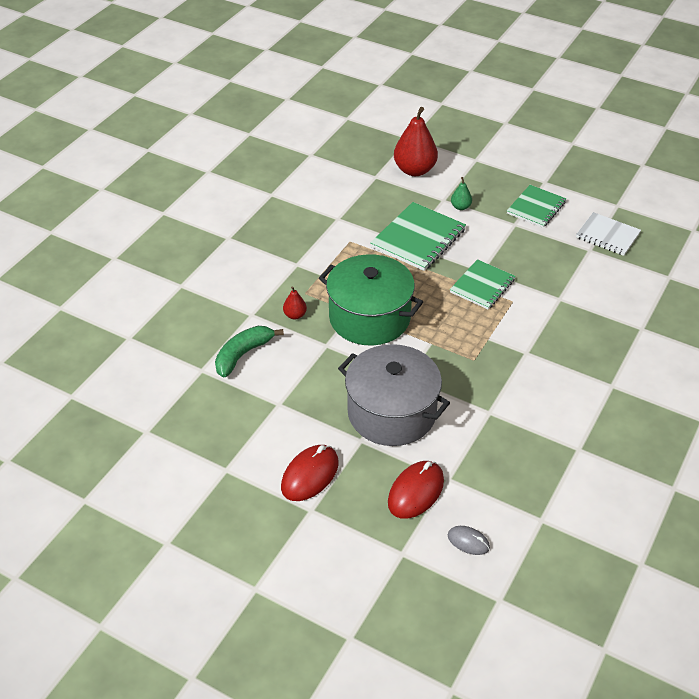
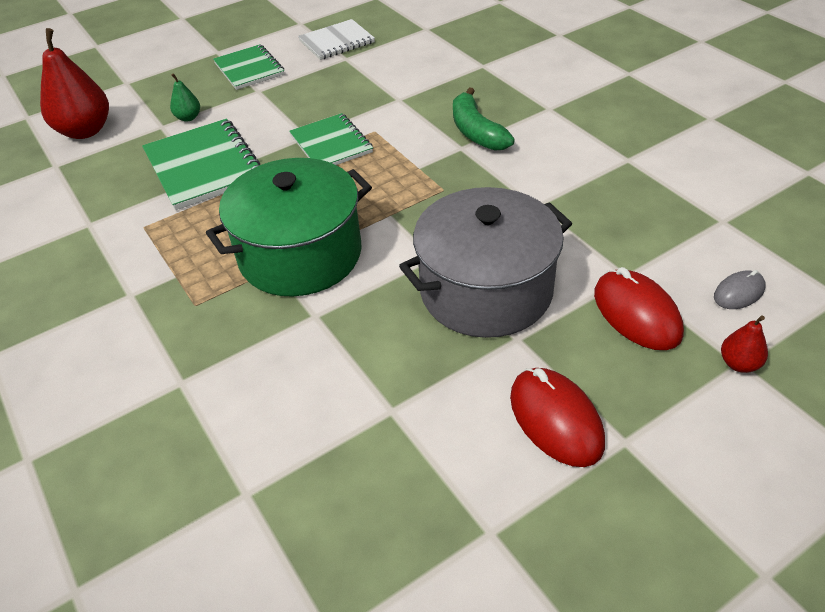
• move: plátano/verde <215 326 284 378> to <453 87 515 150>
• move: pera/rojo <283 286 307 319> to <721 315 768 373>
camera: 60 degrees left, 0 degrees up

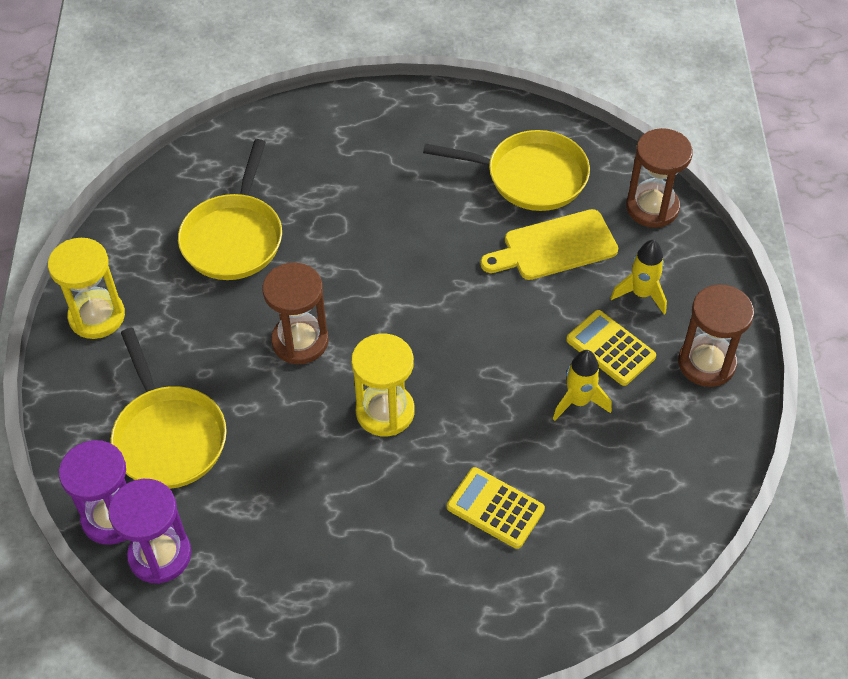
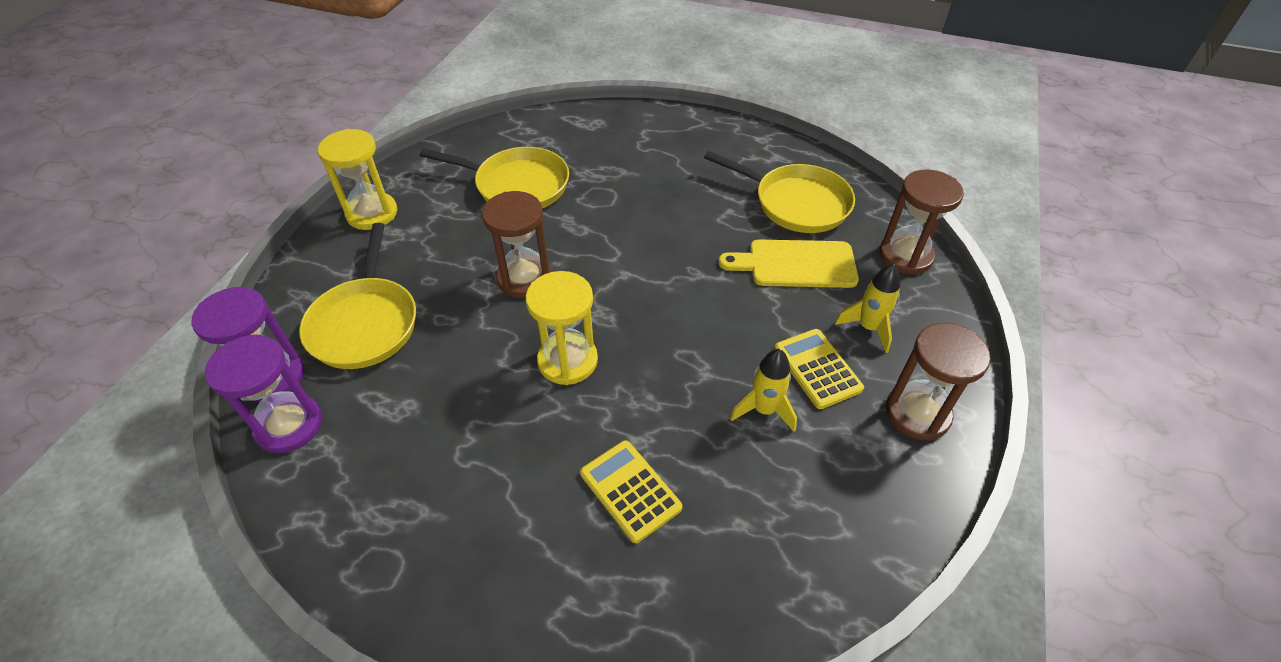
• rotate: sartén/amarillo <178 139 282 280> = <419 147 569 208> 105 degrees counterclockwise
camera: 20 degrees right, 5 degrees down

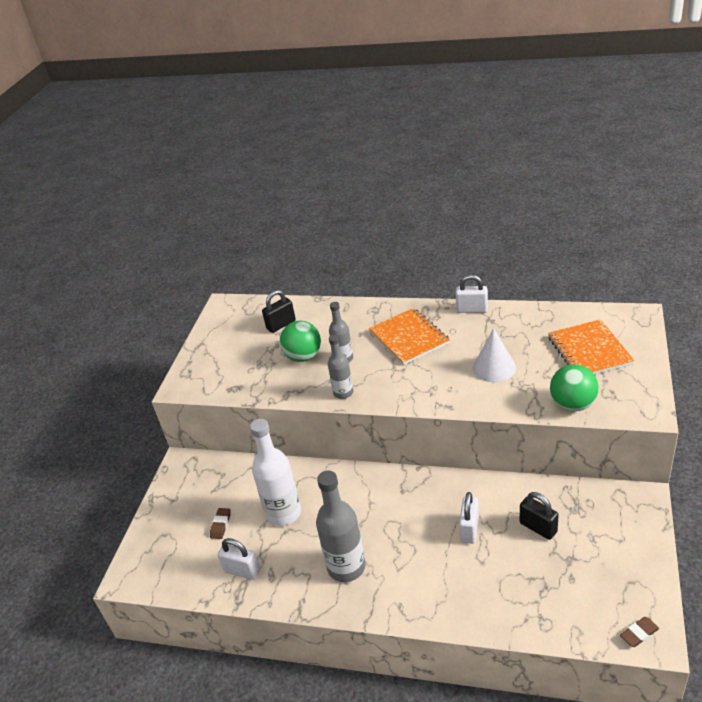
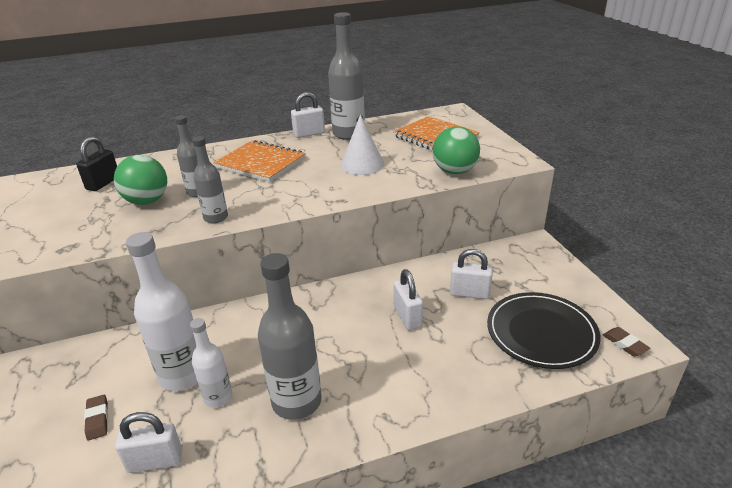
• recolor: candado/negro <520 492 559 540> to candado/blanco <450 249 493 299>
• rotate: goma de borrar/marrón <620 617 659 647> = <603 327 650 356> 60 degrees counterclockwise
• insert: botella/blanco <190 318 232 408>
• insert: botella/gris <328 12 365 140>
• insert: plato/negro <487 292 601 369>
camera: 35 degrees left, 5 degrees down

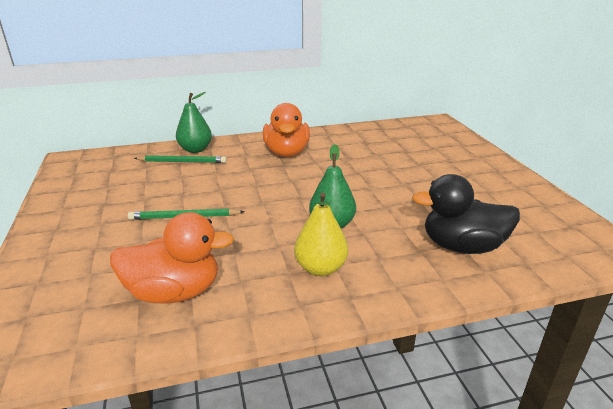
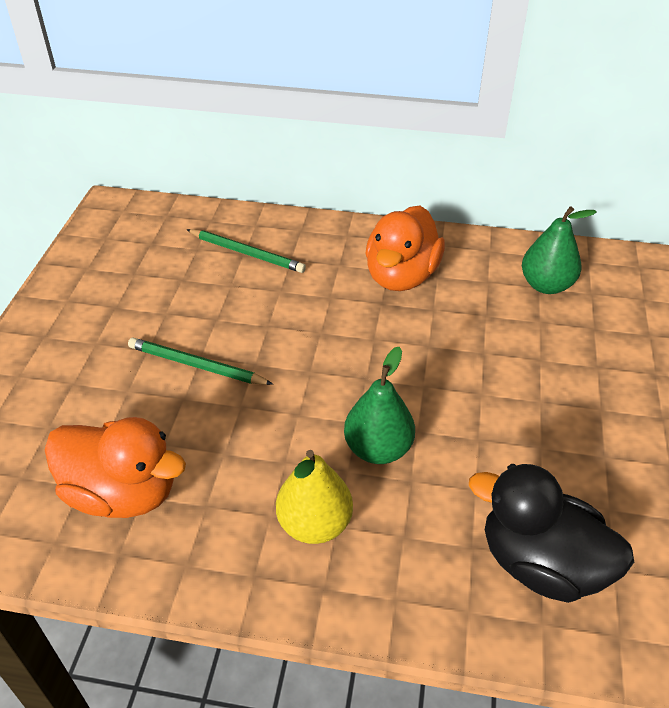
• move: pera/verde <176 92 212 153> to <522 206 597 294>
camera: 25 degrees right, 15 degrees up

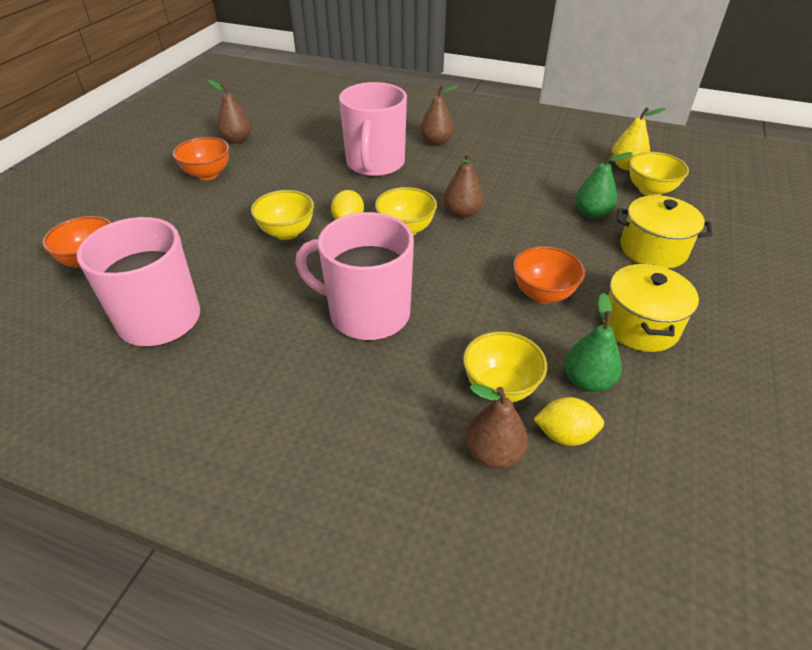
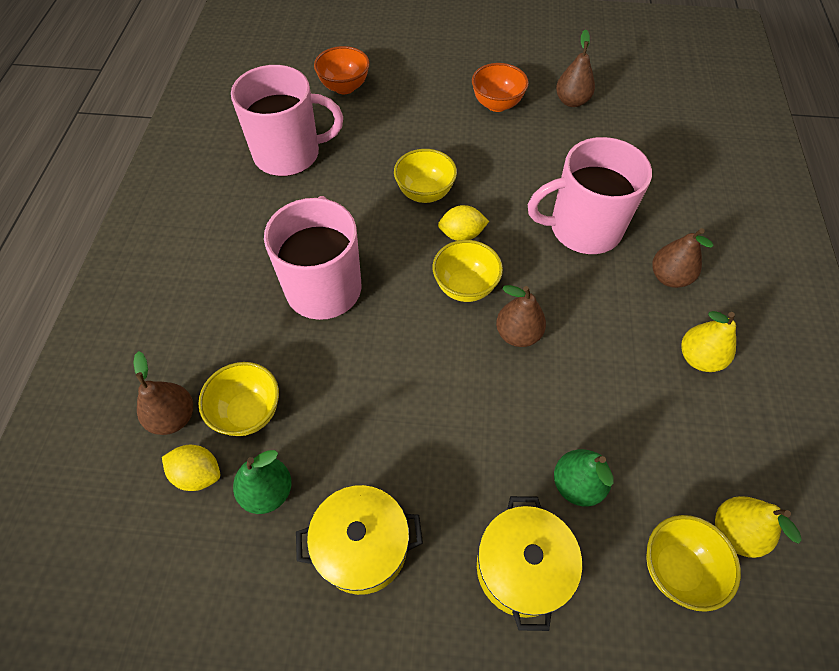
• delete: cuenco/naranja <513 246 585 303>
• rotate: limón/amarillo <533 397 604 446> = <162 445 220 491> 60 degrees counterclockwise
• insert: pera/amarillo <681 311 736 372>
camera: 75 degrees right, 15 degrees up

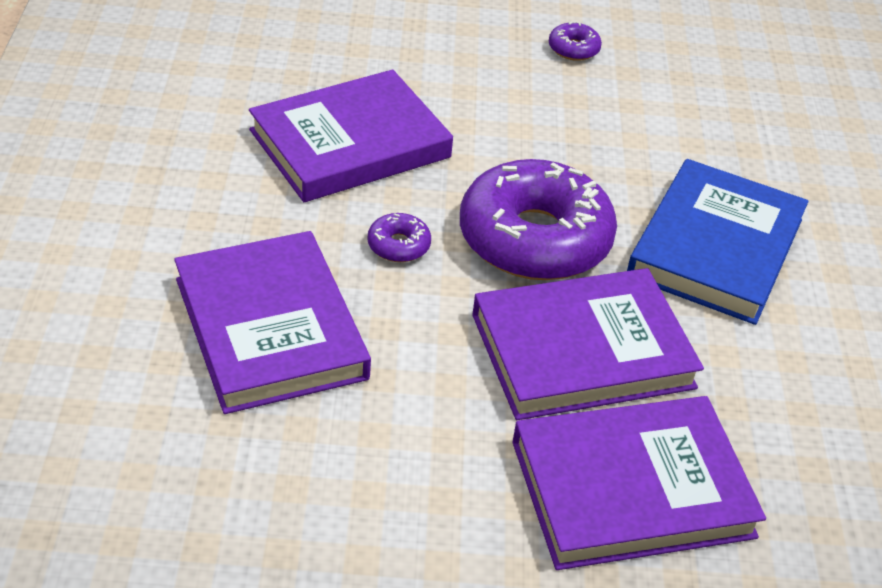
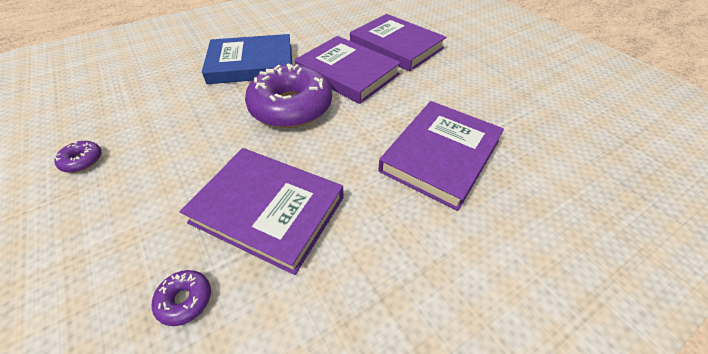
• move: rosquilla/morado <367 213 431 262> to <152 270 211 326>
camera: 120 degrees left, 5 degrees up

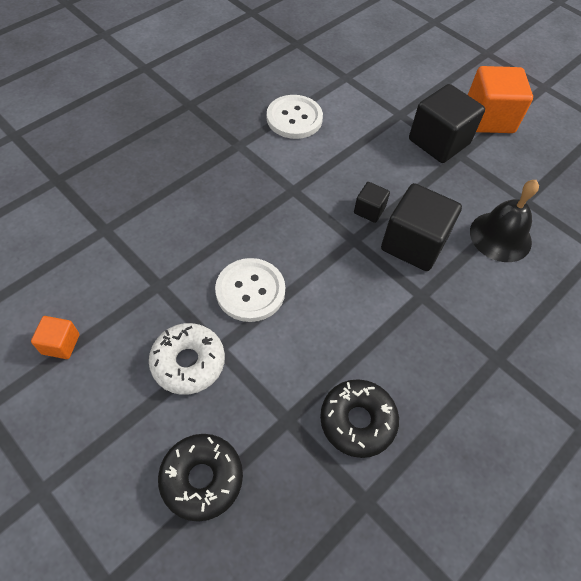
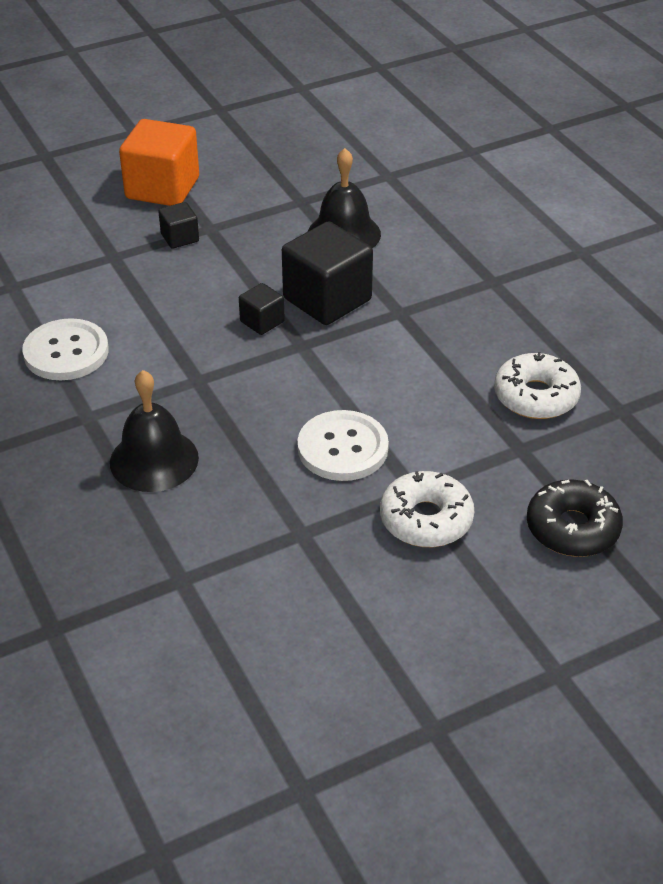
• delete: cubo/naranja <31 316 80 359>
• recolor: rosquilla/negro <320 379 399 458> to rosquilla/blanco <494 352 581 419>
• resize: cubo/negro <409 84 485 163> = <158 202 199 249> x0.49
• insert: campana/negro <110 370 199 492>
camera: 70 degrees left, 15 degrees down

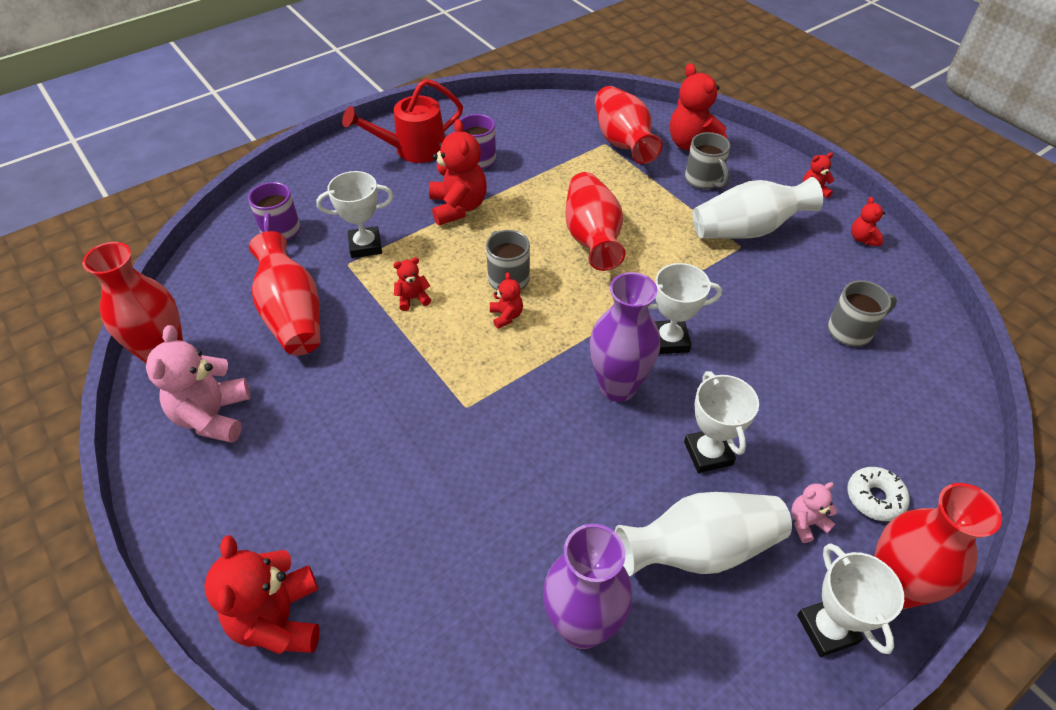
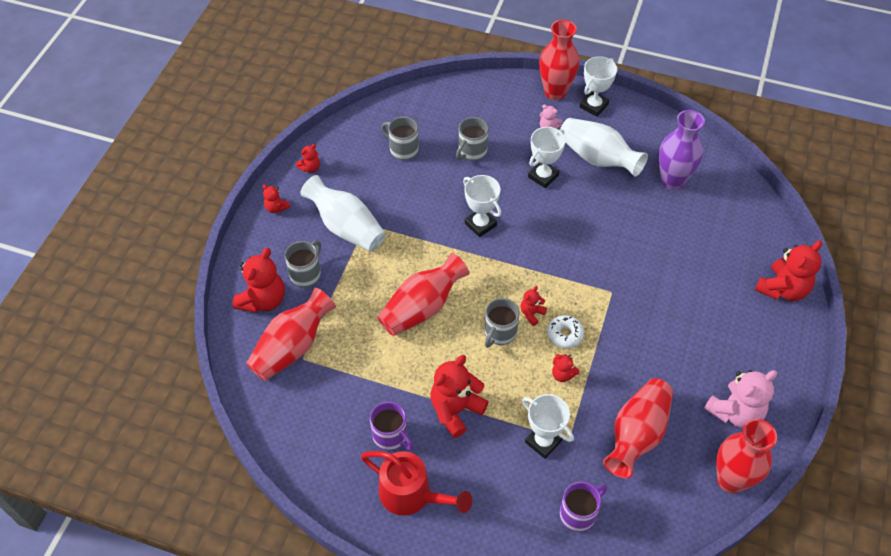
• delete: florero/morado <590 272 660 402>
• move: rosquilla/blanco <847 467 910 521> to <547 315 584 348>
• insert: taza/gris <456 117 489 161>
camera: 125 degrees left, 5 degrees up

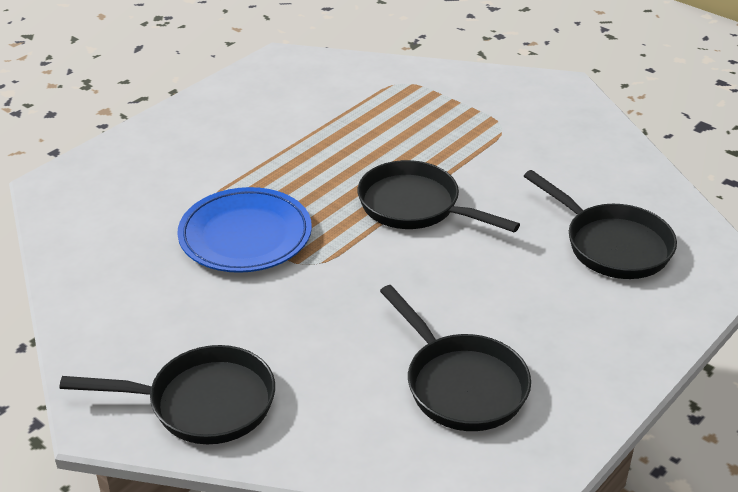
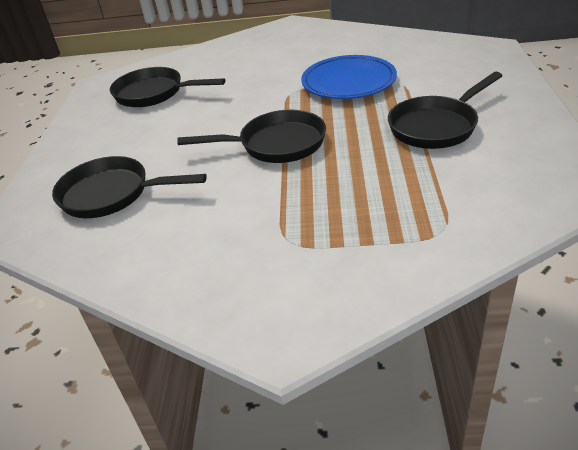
• move: sartén/negro <59 345 275 444> to <388 72 502 149>
camera: 145 degrees right, 0 degrees up

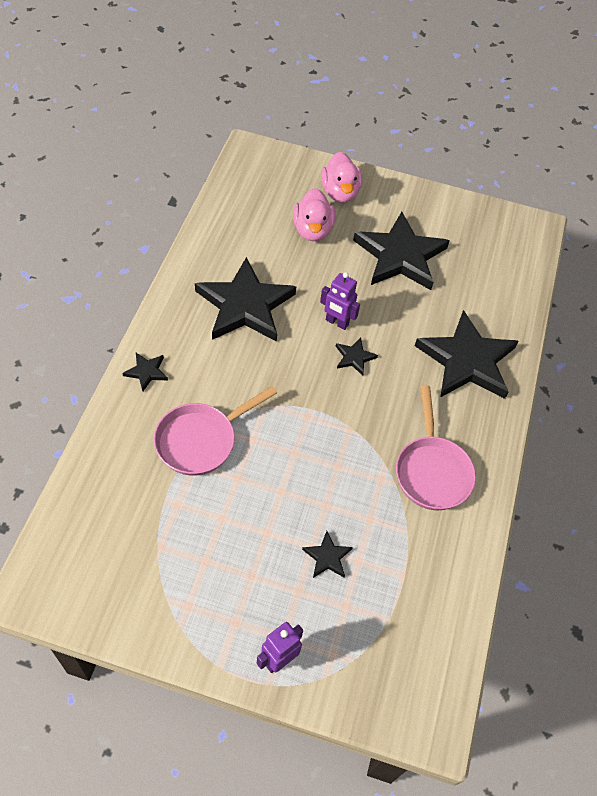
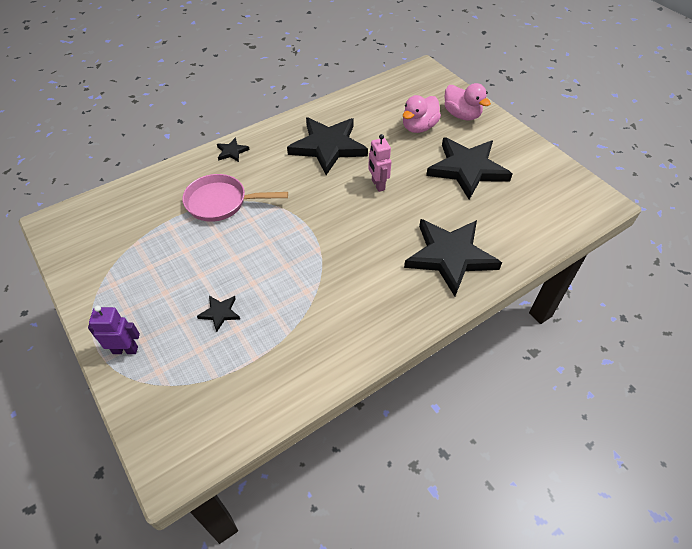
• recolor: robot/morado <320 272 360 330> to robot/rosa <368 134 391 192>
• rotate: pato/rosa <321 152 362 203> = <444 83 491 120> 75 degrees counterclockwise
• delete: estrella/negro <336 337 378 376>
• delete: sartén/rosa <396 385 476 510>
camera: 45 degrees right, 5 degrees down

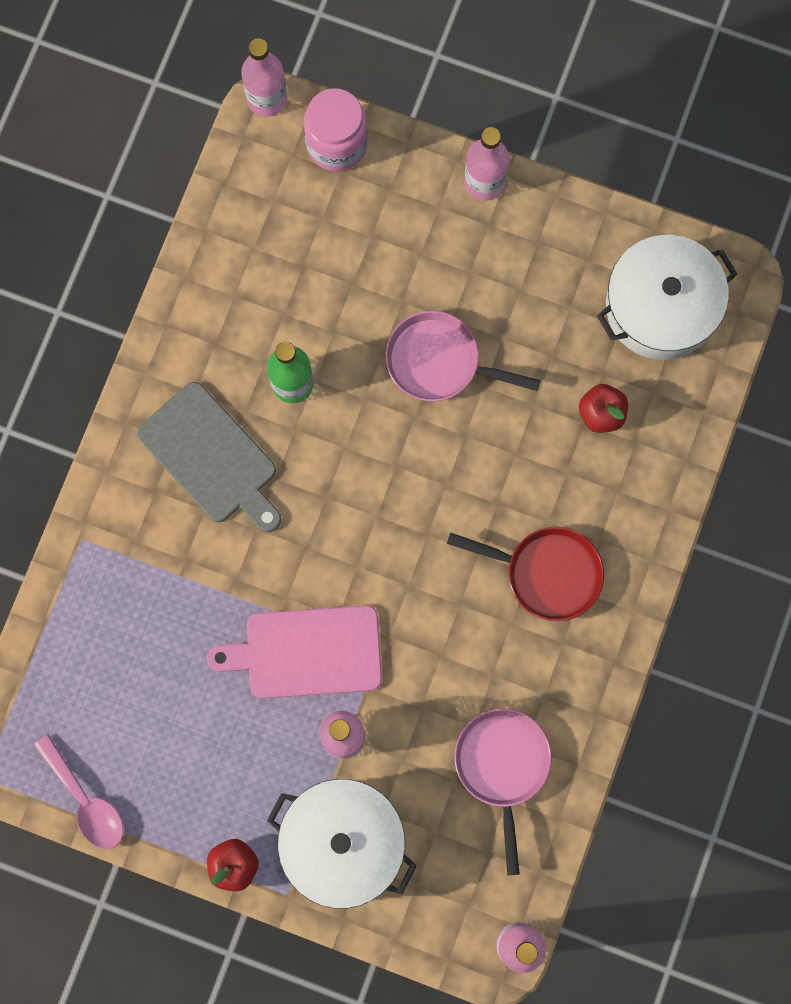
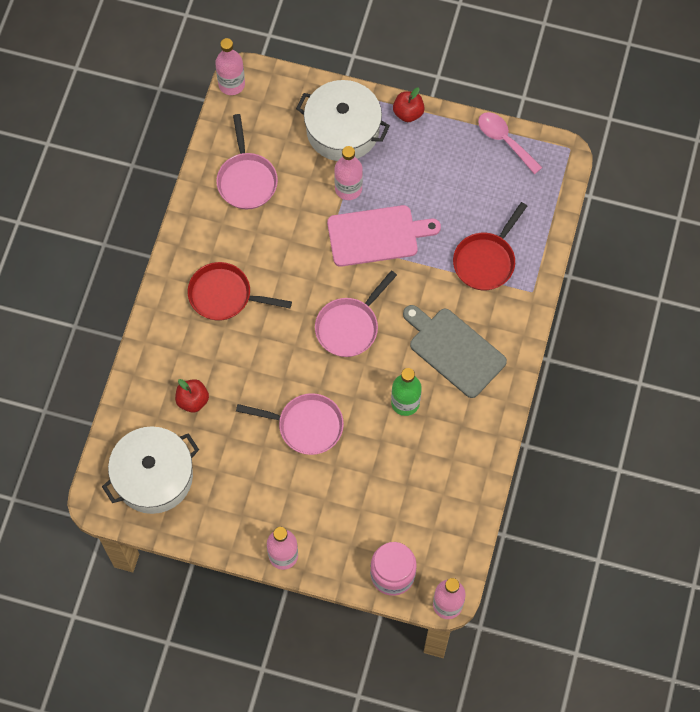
• insert: sartén/rosa <315 270 397 357>
• insert: sartén/rojo <453 202 527 291>
camera: 175 degrees right, 10 degrees down

